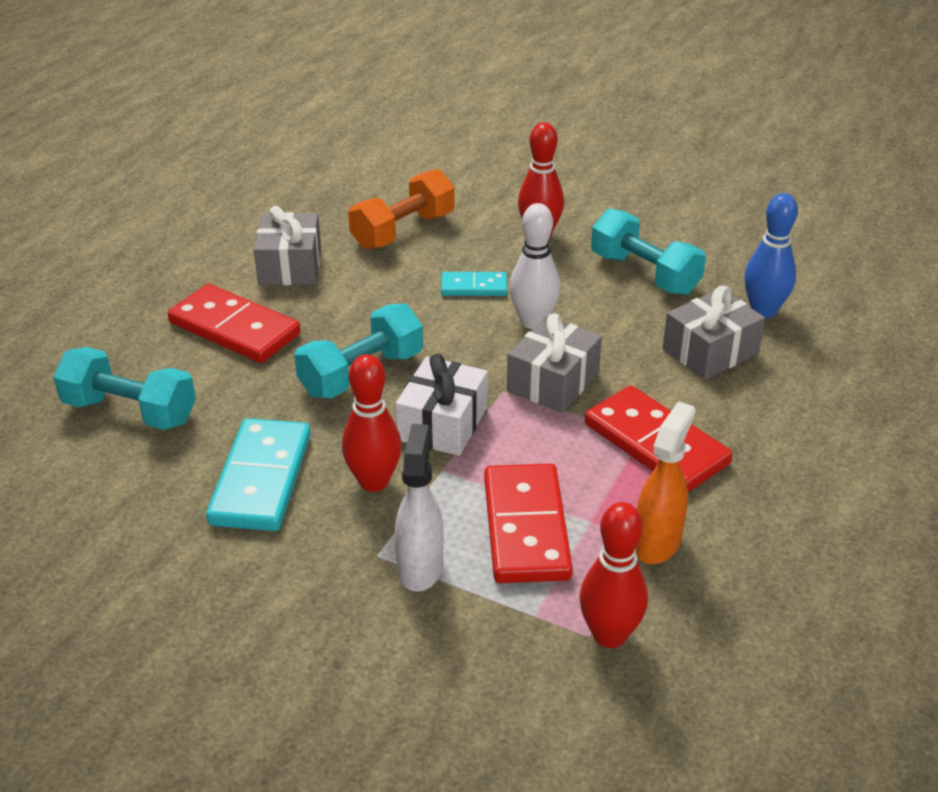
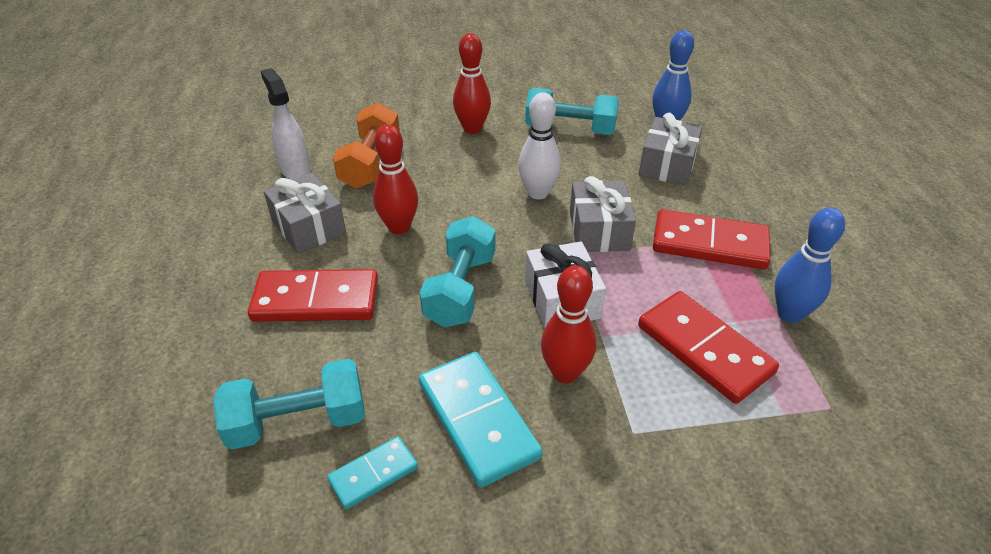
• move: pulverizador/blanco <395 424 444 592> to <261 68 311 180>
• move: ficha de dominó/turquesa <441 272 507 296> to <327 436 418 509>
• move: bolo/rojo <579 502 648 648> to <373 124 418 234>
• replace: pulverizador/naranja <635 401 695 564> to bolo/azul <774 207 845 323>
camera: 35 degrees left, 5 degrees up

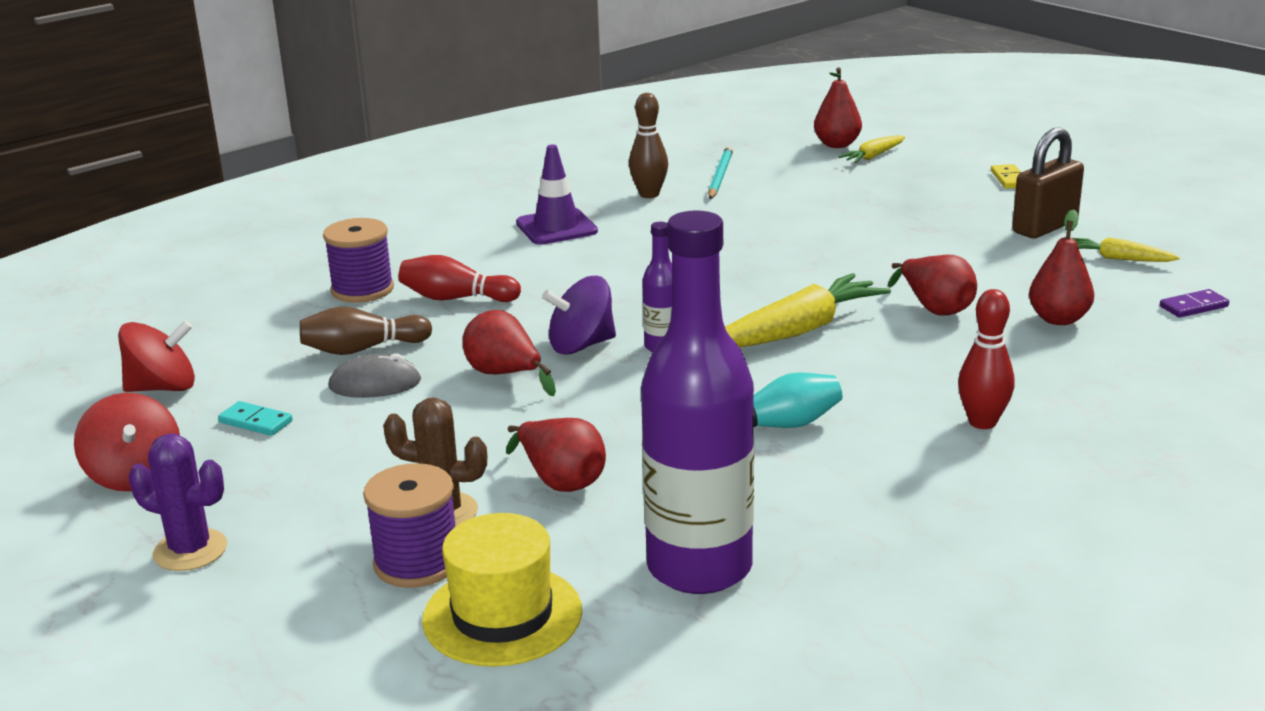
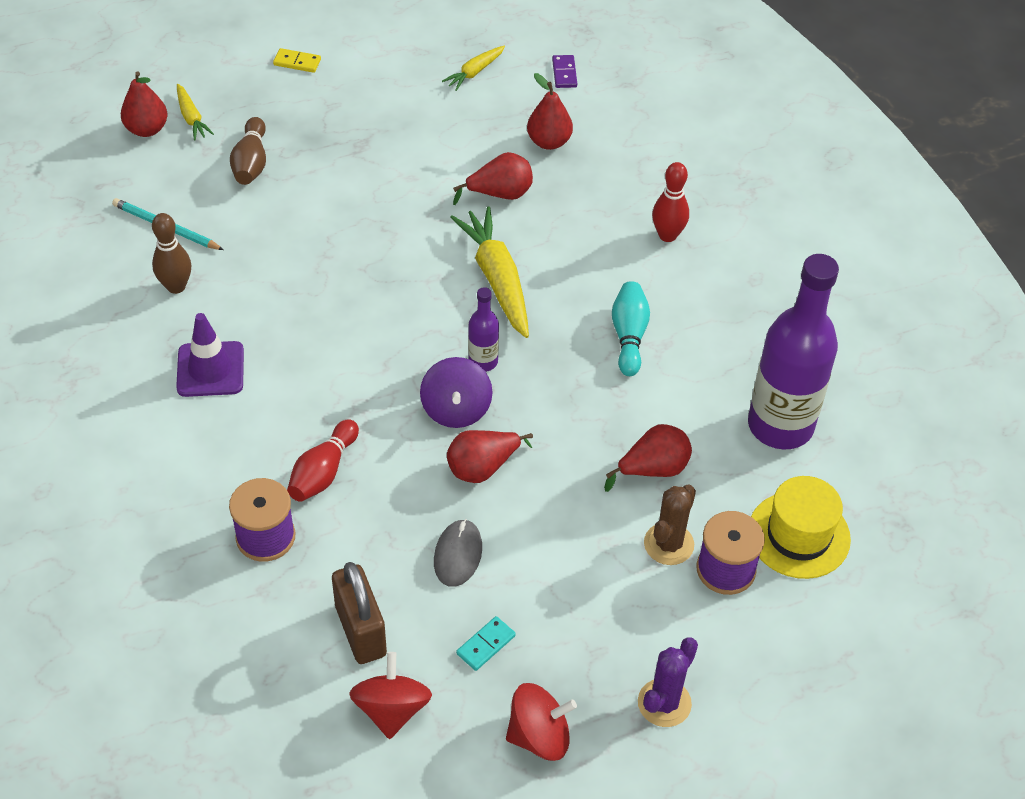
• move: bolo/marrón <300 306 432 355> to <230 117 266 185>
• move: candado/marrón <1012 127 1084 238> to <332 562 387 664>
camera: 75 degrees left, 25 degrees up

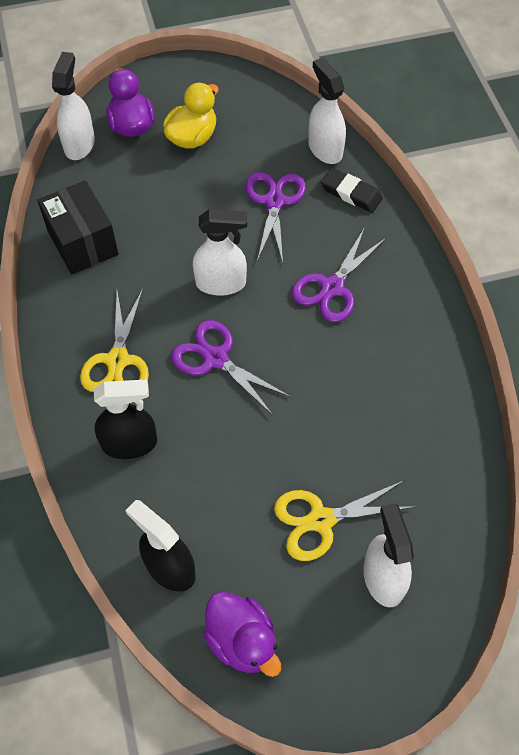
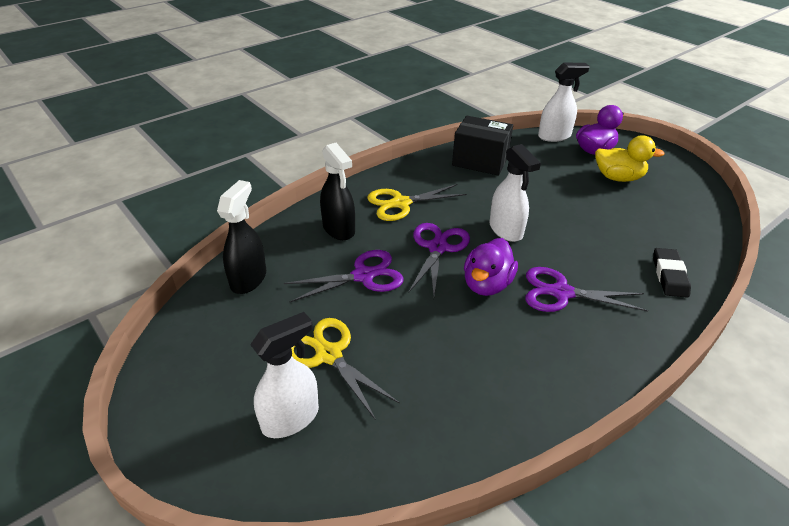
• rotate: caja/negro <37 181 118 274> = <452 116 513 176> 75 degrees clockwise
• move: pato/morado <203 592 281 677> to <464 238 518 296>
• move: tijeras/morado <246 172 306 263> to <284 250 404 302>
• delete: pulverizador/blanco <308 58 346 164>
camera: 65 degrees right, 20 degrees down

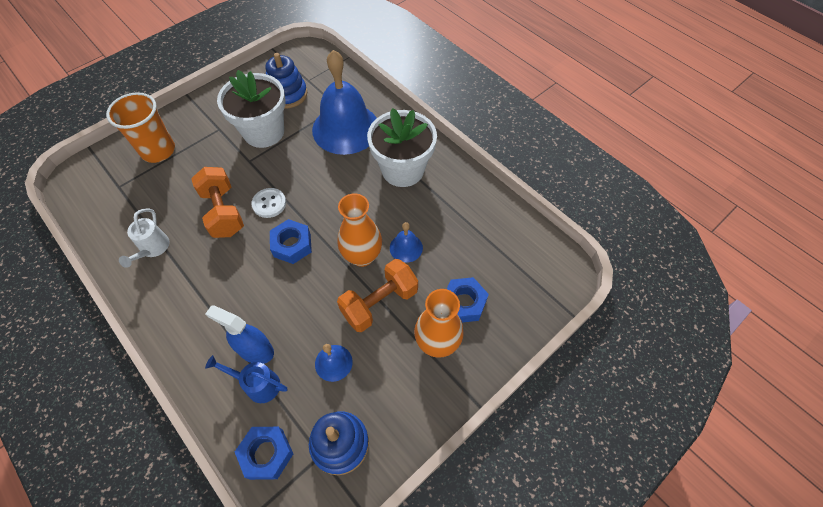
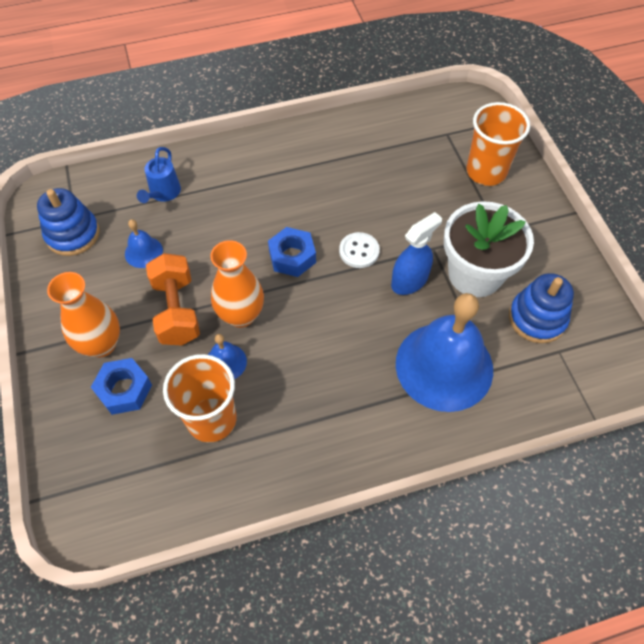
• delete: regadera/blanco <119 208 170 268>
• delete: mancuerna/naranja <191 167 244 238>
• move: pulverizador/azul <205 305 274 364> to <391 212 442 295>
• rotate: regadera/azul <205 355 288 403> = <137 147 181 203> 150 degrees clockwise
• delete: tuerca/azul <235 427 293 480>
• delete: maceta/blanco <367 108 437 187>
• insert: vaso/naranja <163 354 237 442>
camera: 115 degrees right, 0 degrees up

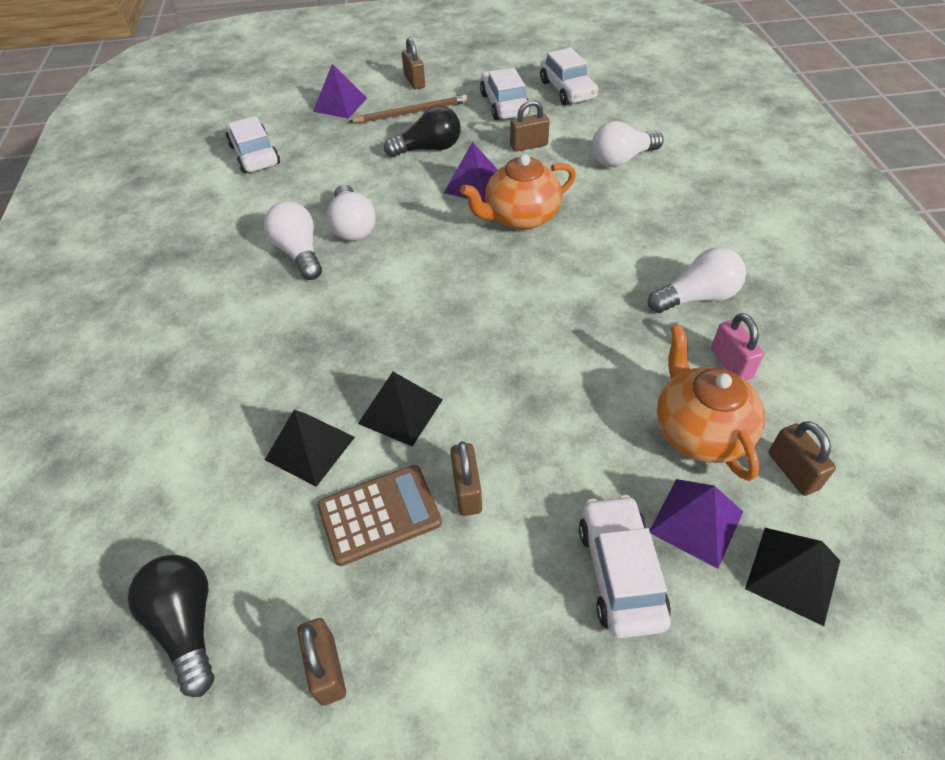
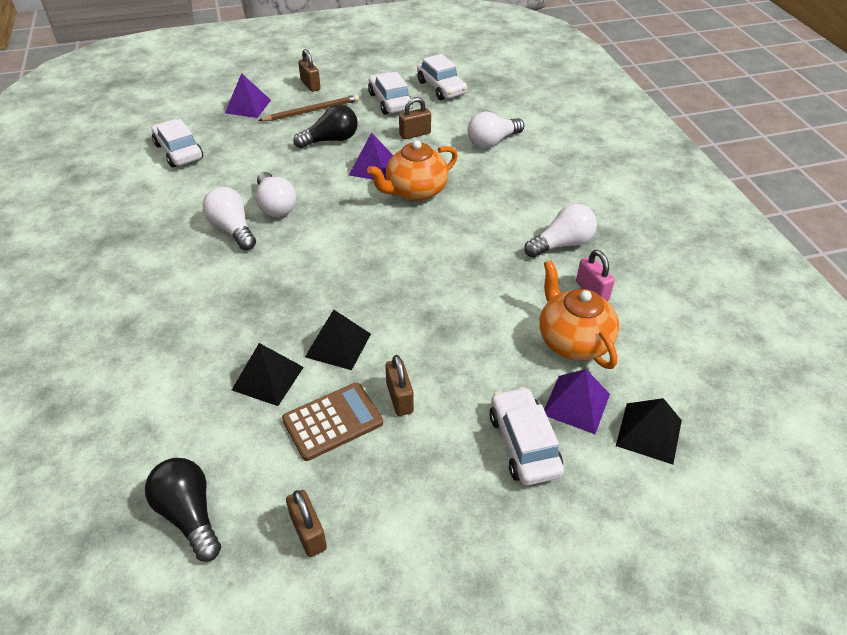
• delete: candado/marrón <768 421 836 496>
camera: 10 degrees left, 5 degrees down

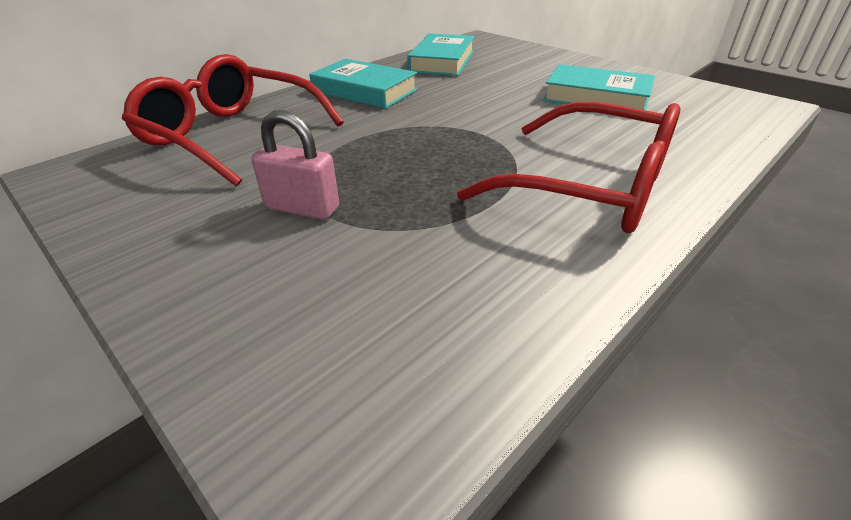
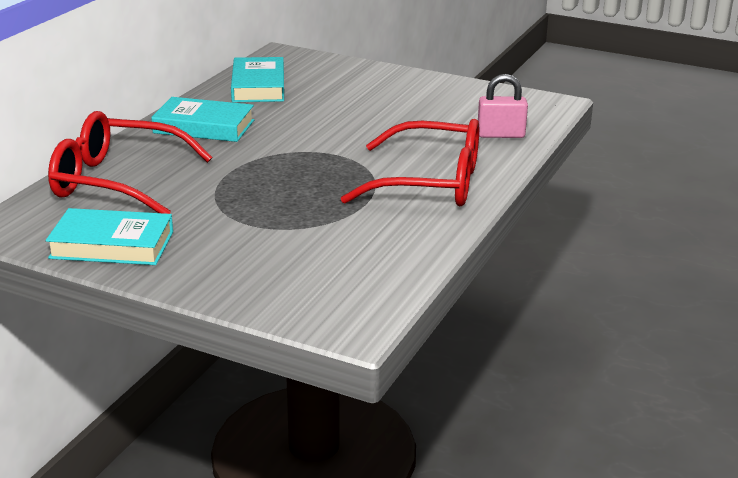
• move: candado/rosa <252 110 339 220> to <478 74 528 138>
• move: libro/turquesa <543 64 655 111> to <46 208 173 265>
camera: 20 degrees left, 10 degrees down

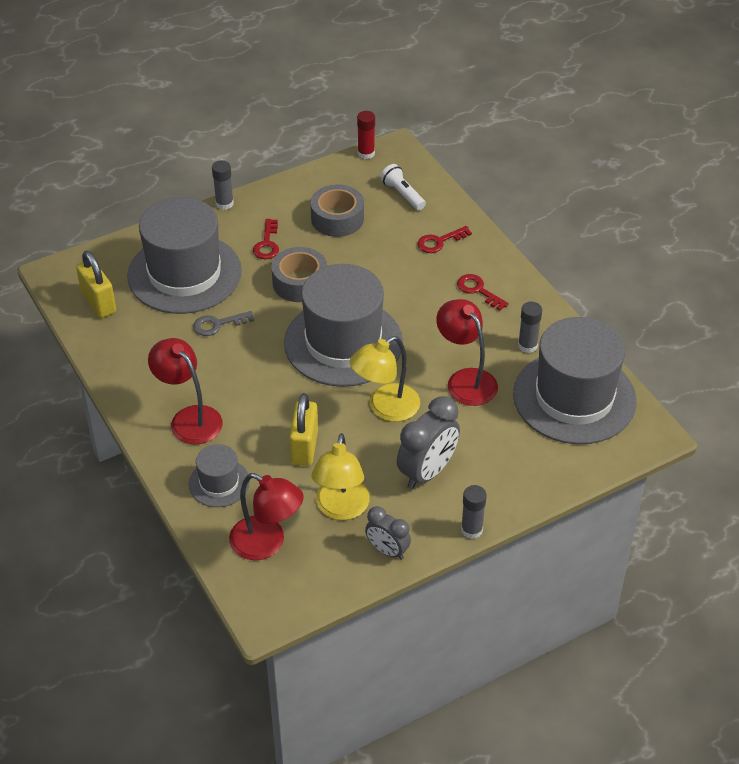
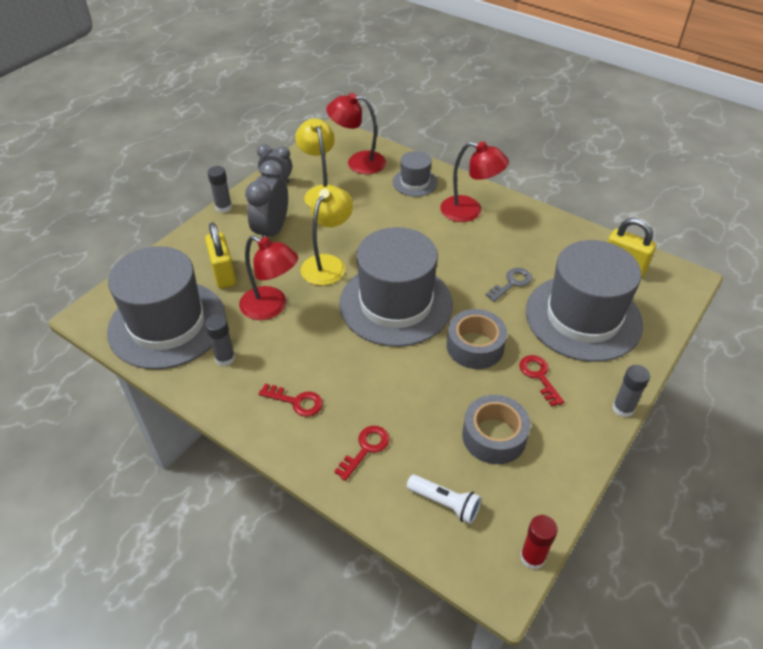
• move: candado/amarillo <289 393 318 466> to <205 223 236 289>
camera: 155 degrees right, 0 degrees up

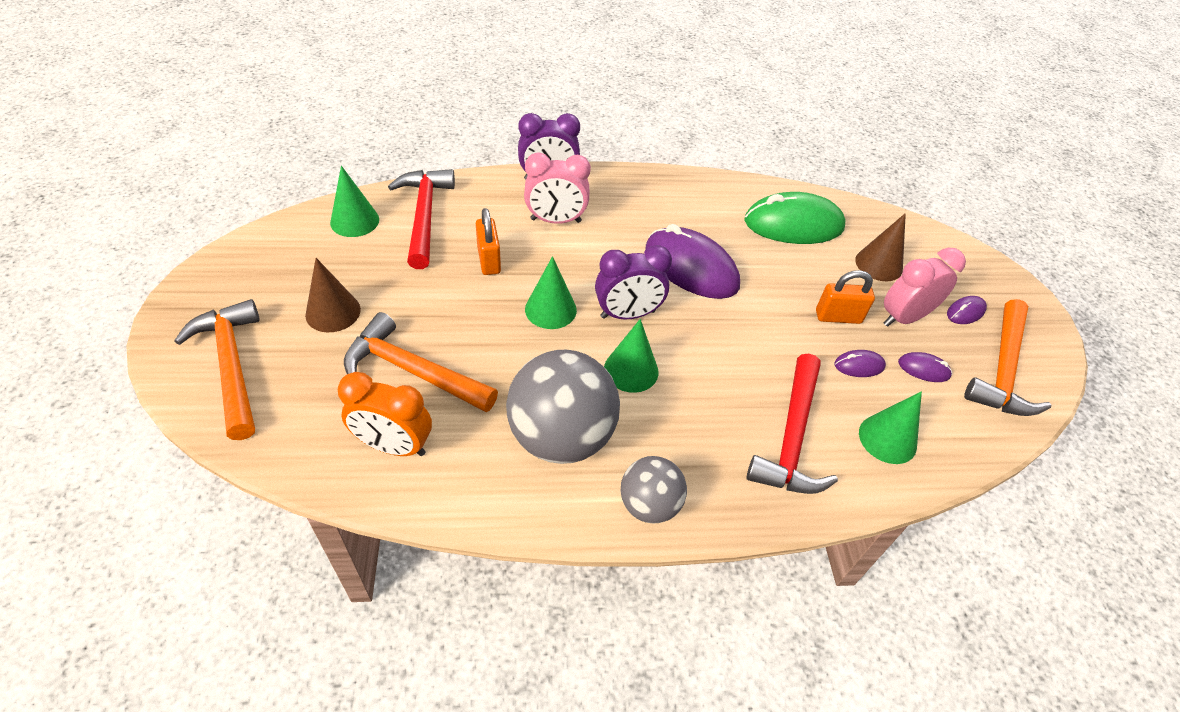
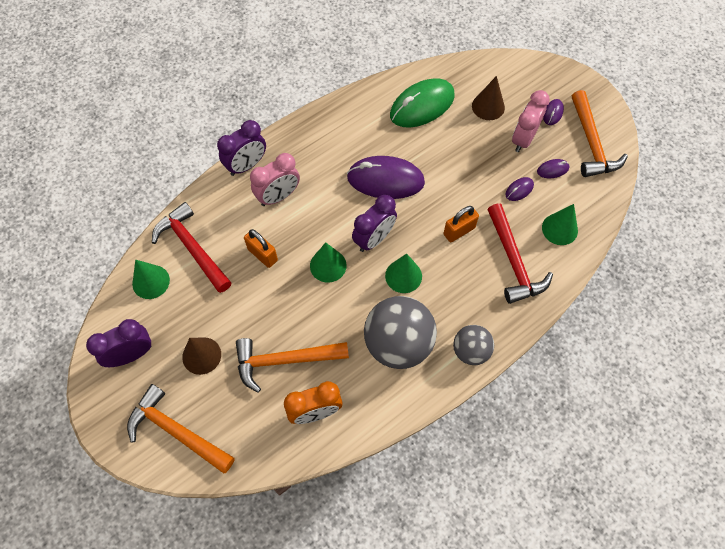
• move: candado/naranja <816 270 875 324> to <443 206 479 242>
• insert: despertador/morado <86 319 151 367>
camera: 30 degrees left, 15 degrees up

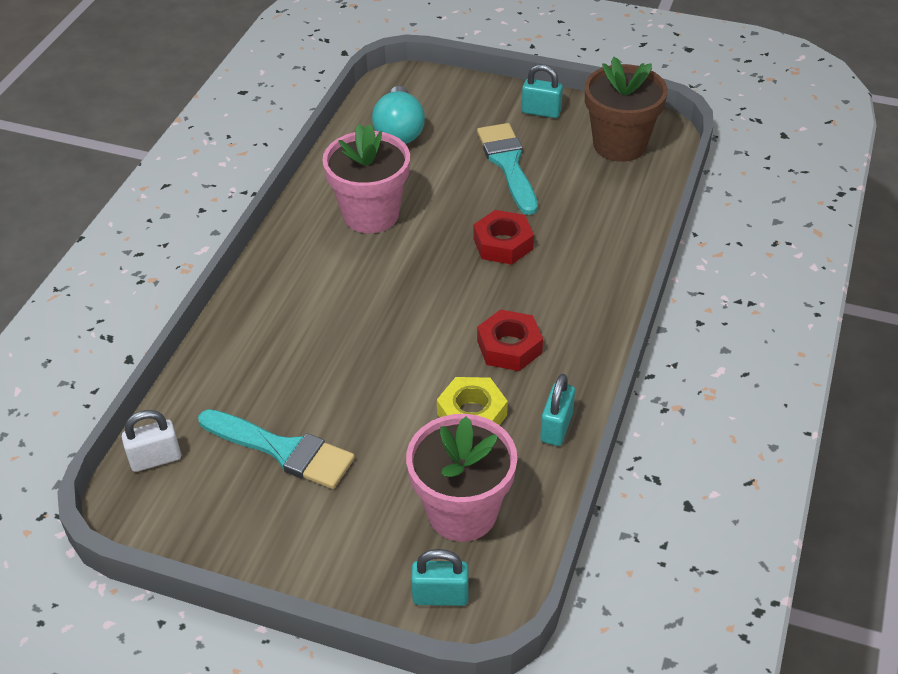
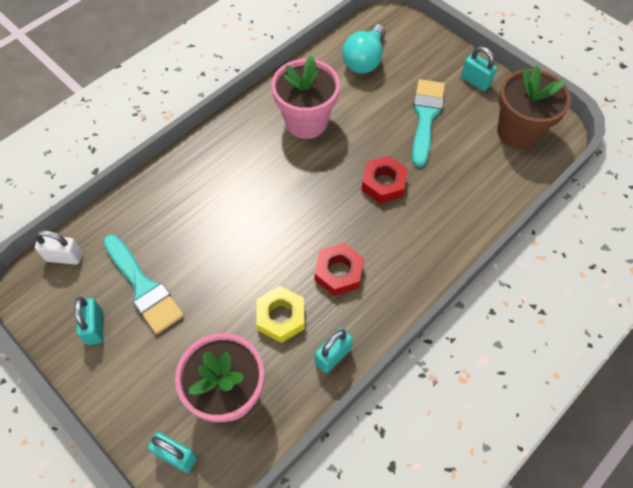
• insert: candado/turquesa <74 297 103 345>
camera: 25 degrees right, 15 degrees up

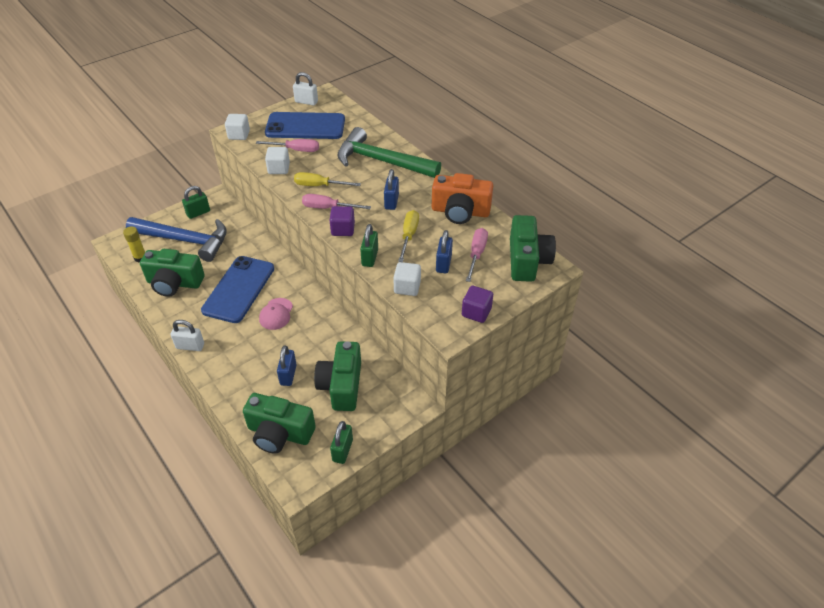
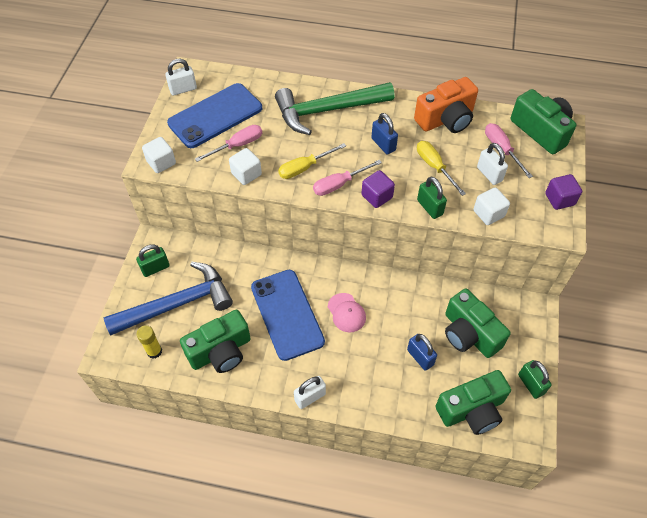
• rotate: candado/verde <182 186 210 219> = <136 244 170 277> 45 degrees clockwise
• recolor: candado/azul <436 230 453 273> to candado/blanco <477 143 508 185>
camera: 40 degrees left, 10 degrees up

